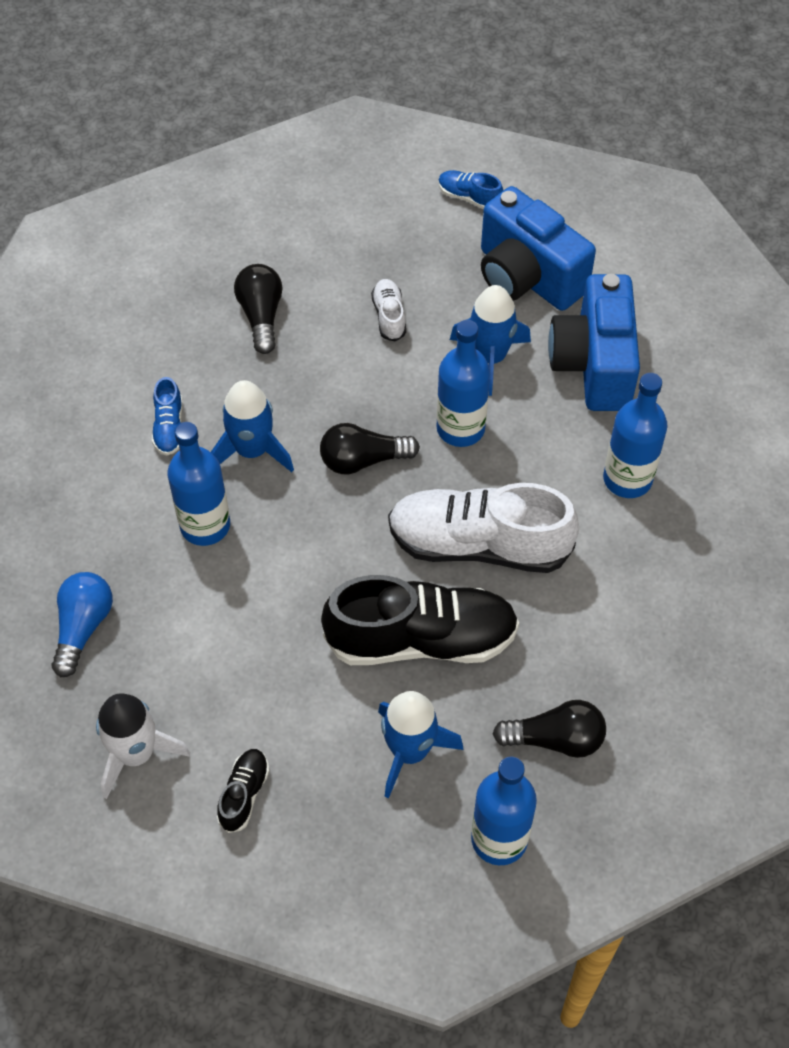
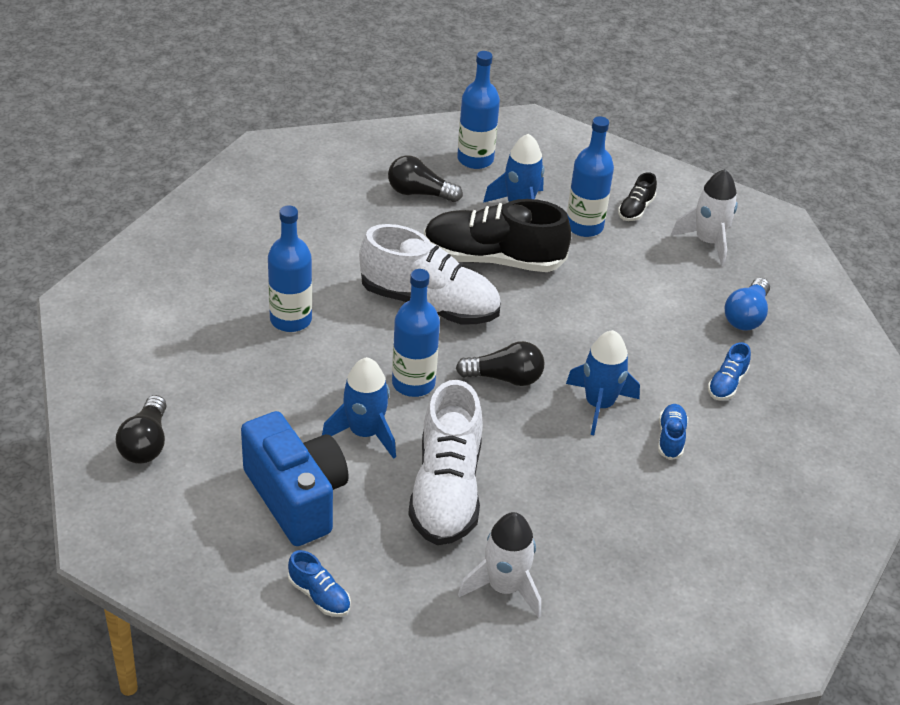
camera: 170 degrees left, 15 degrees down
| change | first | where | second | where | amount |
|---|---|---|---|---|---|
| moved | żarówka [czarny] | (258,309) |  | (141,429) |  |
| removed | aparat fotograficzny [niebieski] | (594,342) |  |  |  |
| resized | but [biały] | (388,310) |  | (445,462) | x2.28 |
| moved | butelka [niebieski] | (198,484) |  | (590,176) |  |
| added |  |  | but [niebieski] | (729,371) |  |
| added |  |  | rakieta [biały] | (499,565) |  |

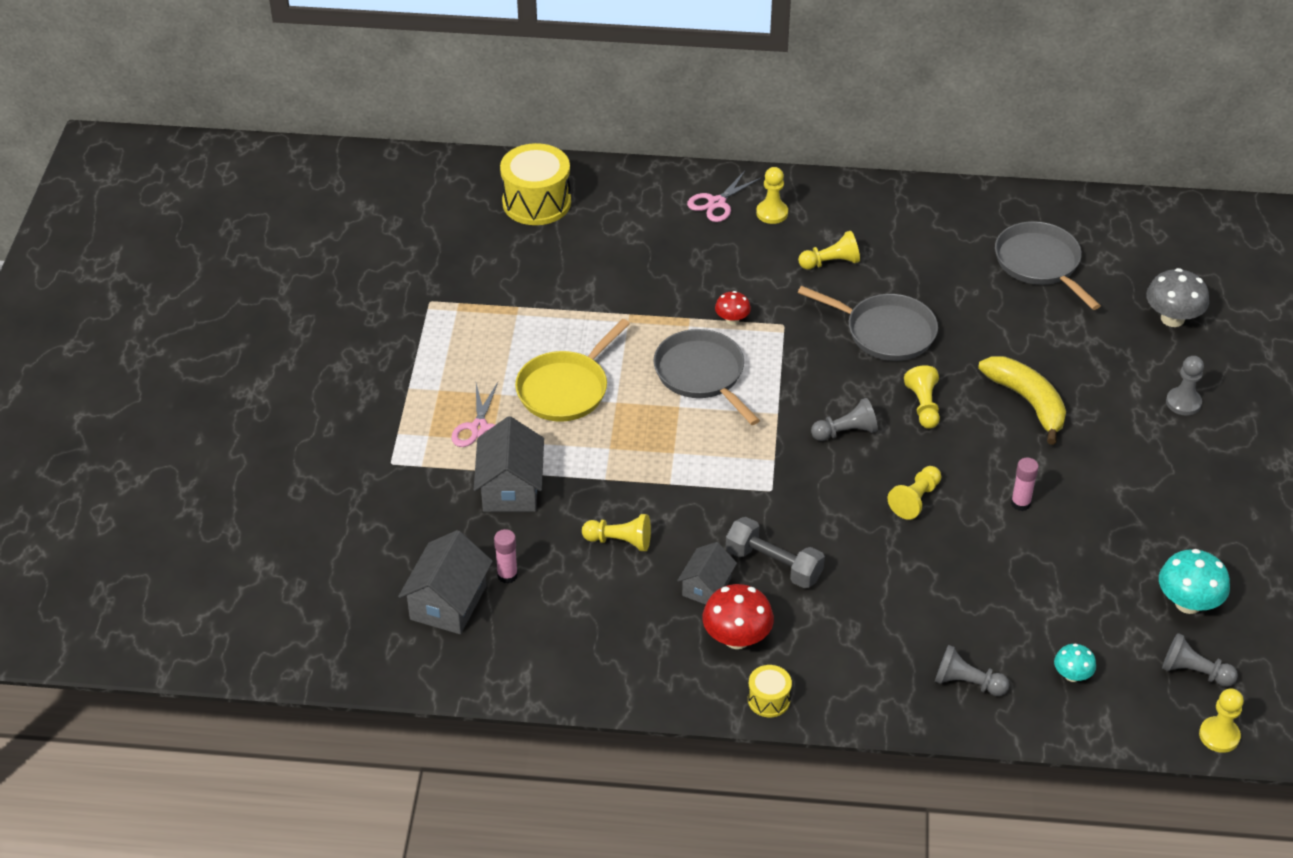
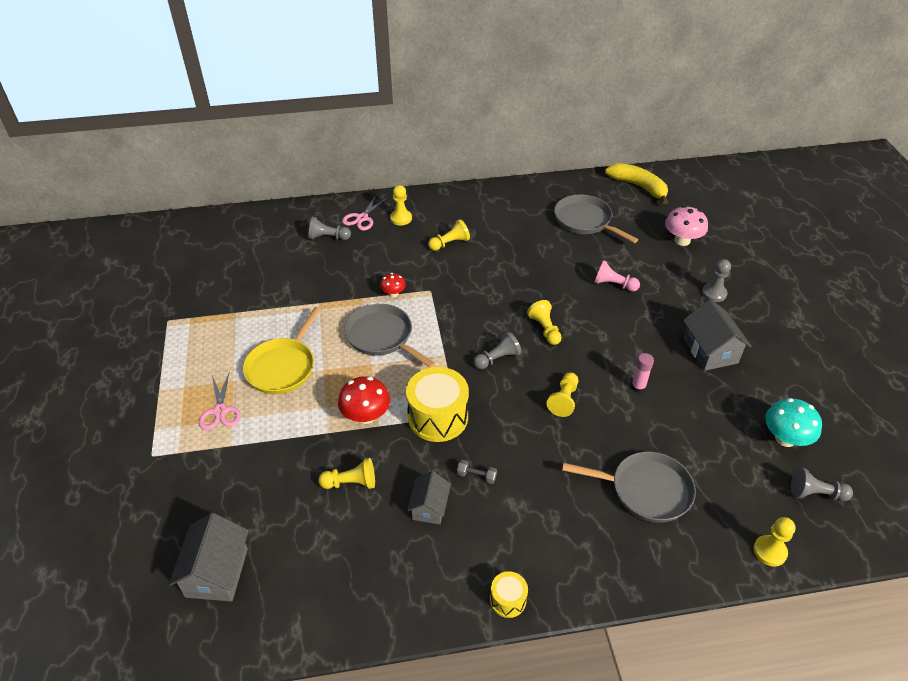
camera: 15 degrees left, 0 degrees up
| change | first | where | second | where | amount |
|---|---|---|---|---|---|
| moved | bęben [żółty] | (535,184) |  | (437,404) |  |
| recoloured | grzyb [szary] | (1177,297) | grzyb [różowy] | (686,226) |  |
| moved | patelnia [szary] | (868,323) |  | (629,487) |  |
| moved | banan [żółty] | (1022,400) |  | (636,183) |  |
| moved | domek [szary] | (509,464) |  | (717,335) |  |
| resized | hantel [szary] | (775,552) |  | (477,472) | x0.50 |
| removed | klej w sztyfcie [różowy] | (506,556) |  |  |  |
| moved | grzyb [czerwony] | (738,616) |  | (364,400) |  |
| removed | grzyb [turkusowy] | (1075,662) |  |  |  |
| moved | pionek [szary] | (972,670) |  | (330,228) |  |
| moved | pionek [żółty] | (1221,721) |  | (774,541) |  |
| added |  |  | pionek [różowy] | (617,276) |  |

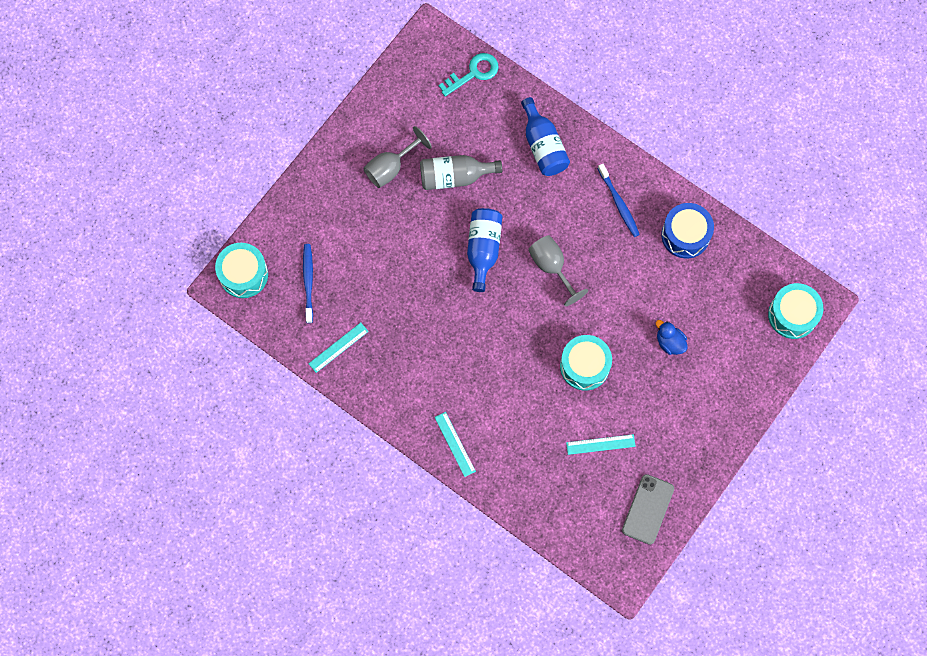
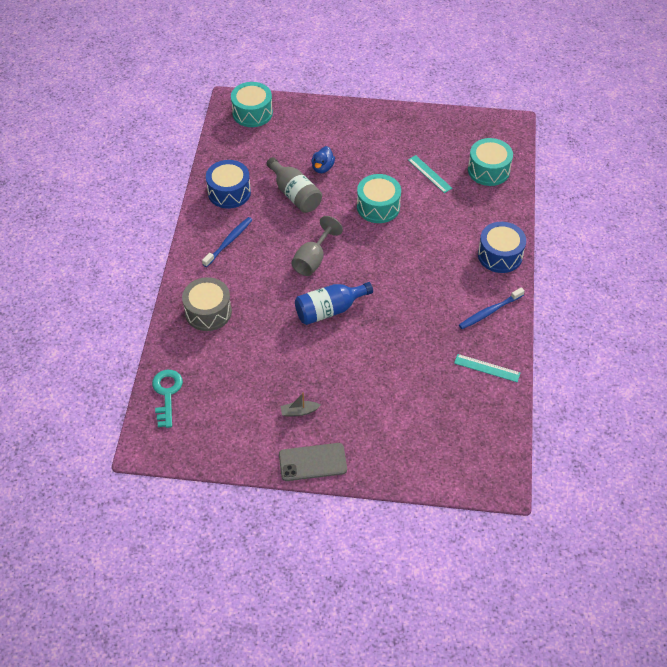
camera: 120 degrees left, 20 degrees down
| change | first | where | second | where | amount |
|---|---|---|---|---|---|
| turned | klucz [turkusowy] | (469,75) |  | (167,399) | 60 degrees clockwise |
| replaced | butelka [niebieski] | (545,136) | bęben [szary] | (207,304) |  |
| replaced | kielich [szary] | (397,157) | łódka [szary] | (301,405) |  |
| moved | butelka [szary] | (461,172) |  | (294,185) |  |
| moved | bęben [turkusowy] | (241,270) |  | (490,162) |  |
| moved | szczoteczka do zębów [niebieski] | (308,283) |  | (492,308) |  |
| replaced | linijka [turkusowy] | (455,444) | bęben [niebieski] | (502,247) |  |
| moved | telefon [szary] | (648,509) |  | (313,462) |  |

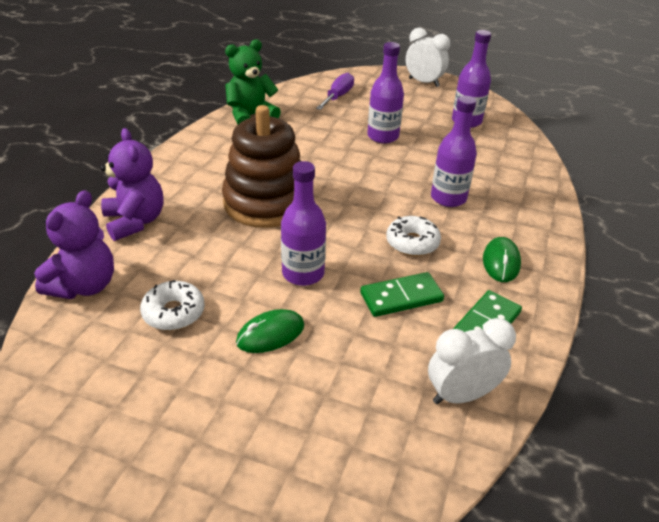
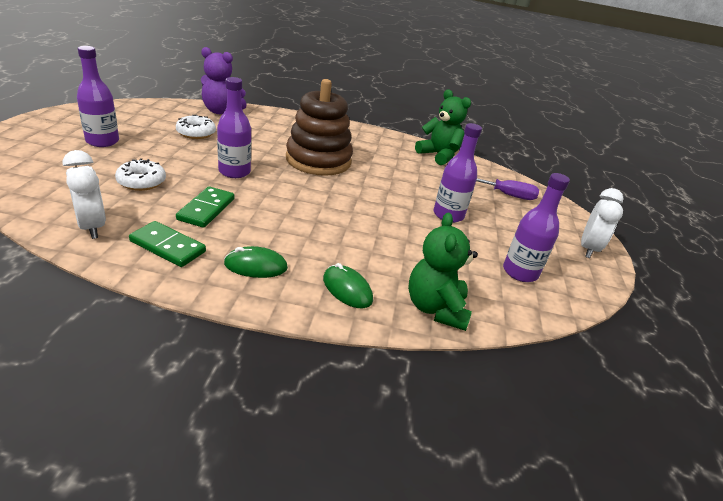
camera: 75 degrees right, 5 degrees down
| change | first | where | second | where | amount |
|---|---|---|---|---|---|
| moved | butelka [fioletowy] | (454,151) |  | (98,96) |  |
| removed | miś [fioletowy] | (131,184) |  |  |  |
| moved | donut [biały] | (413,236) |  | (140,174) |  |
| turned | kostka domina [zielony] | (402,294) |  | (205,207) | 45 degrees clockwise |
| moved | myszka [zielony] | (270,331) |  | (348,285) |  |
| added |  |  | miś [zielony] | (443,271) |  |

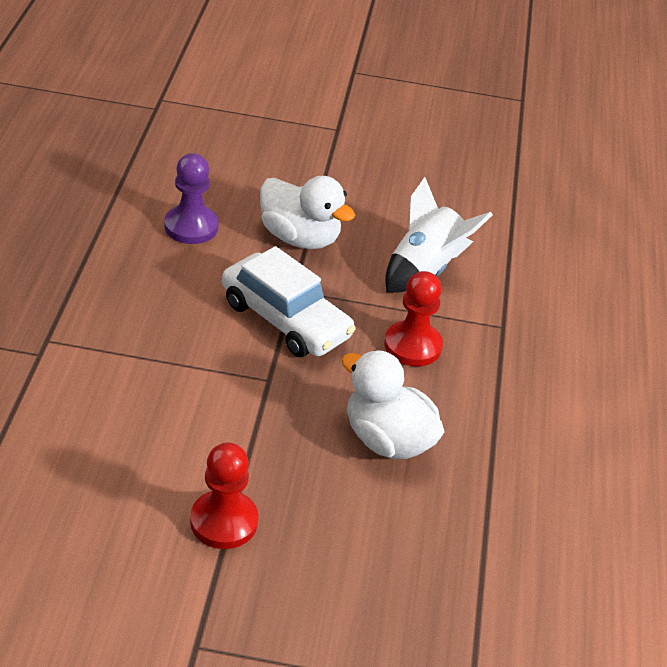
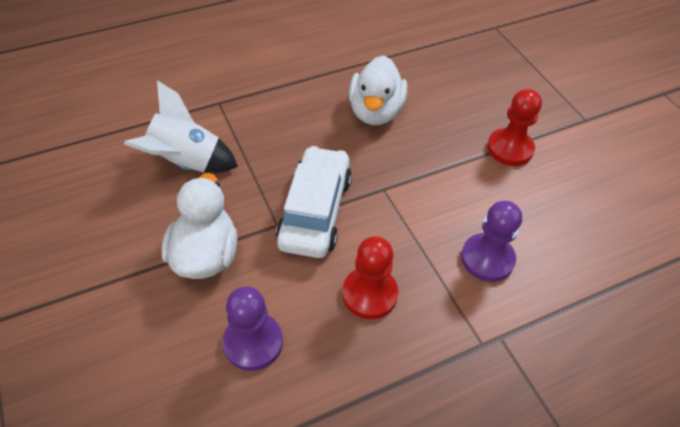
camera: 120 degrees left, 10 degrees up
| change | first | where | second | where | amount |
|---|---|---|---|---|---|
| moved | pionek [czerwony] | (413,318) |  | (370,278) |  |
| added |  |  | pionek [fioletowy] | (491,241) |  |

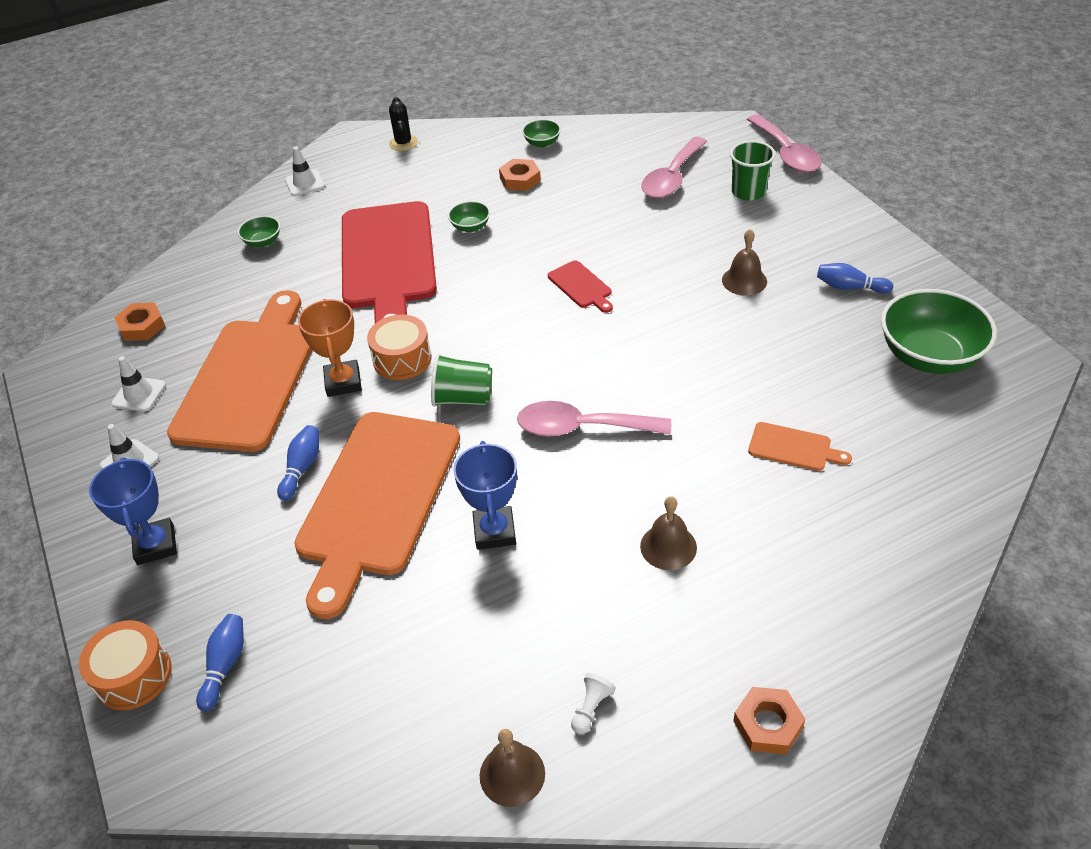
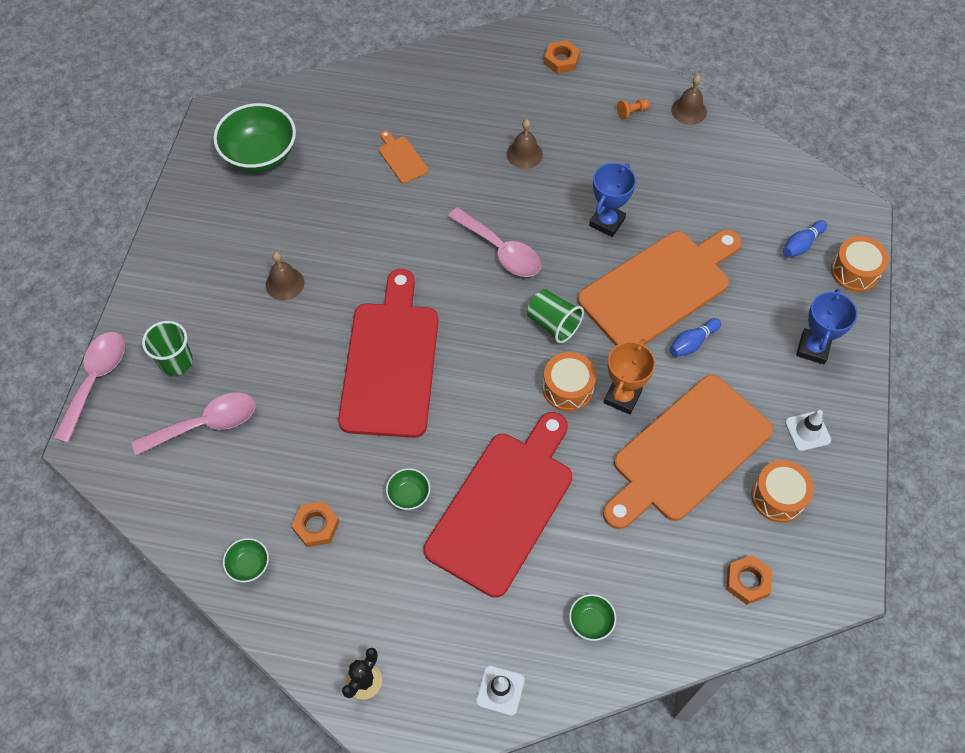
camera: 145 degrees left, 15 degrees up
| change | first | where | second | where | amount |
|---|---|---|---|---|---|
| resized | deska do krojenia [czerwony] | (580,286) |  | (388,353) | x2.47 |
| removed | kręgiel [niebieski] | (855,278) |  |  |  |
| replaced | pachołek [biały] | (138,384) | bęben [pomarańczowy] | (782,491) |  |
| recoloured | pionek [biały] | (593,703) | pionek [pomarańczowy] | (633,109) |  |

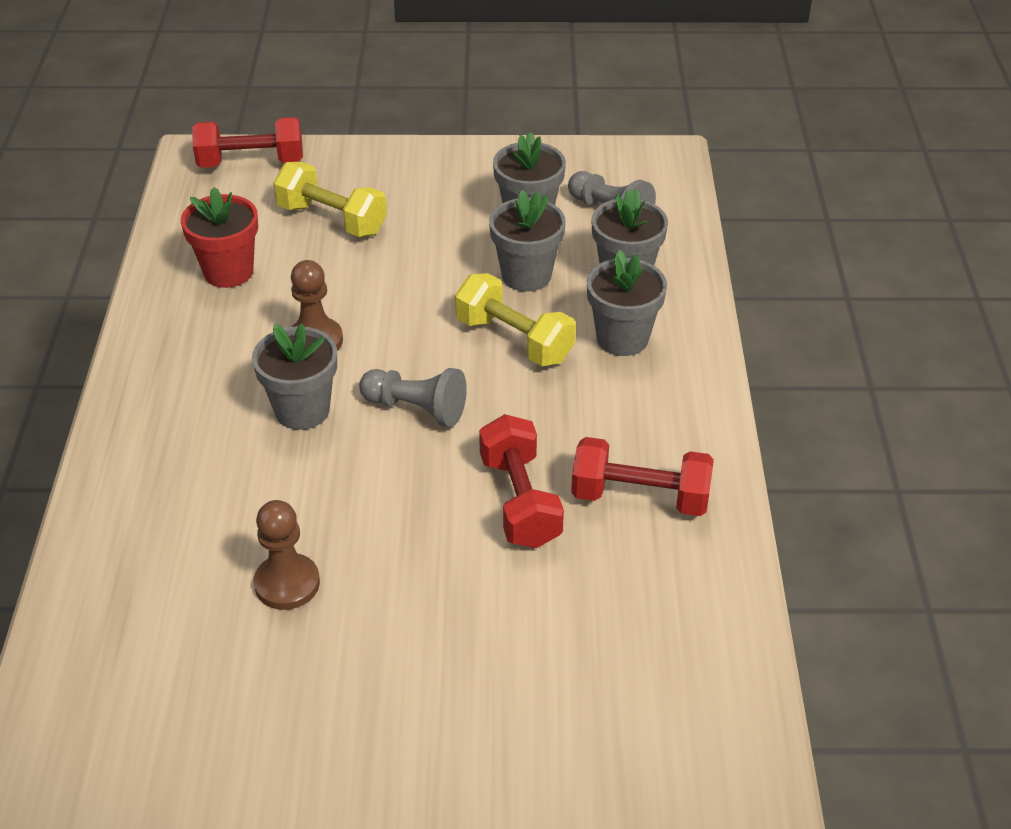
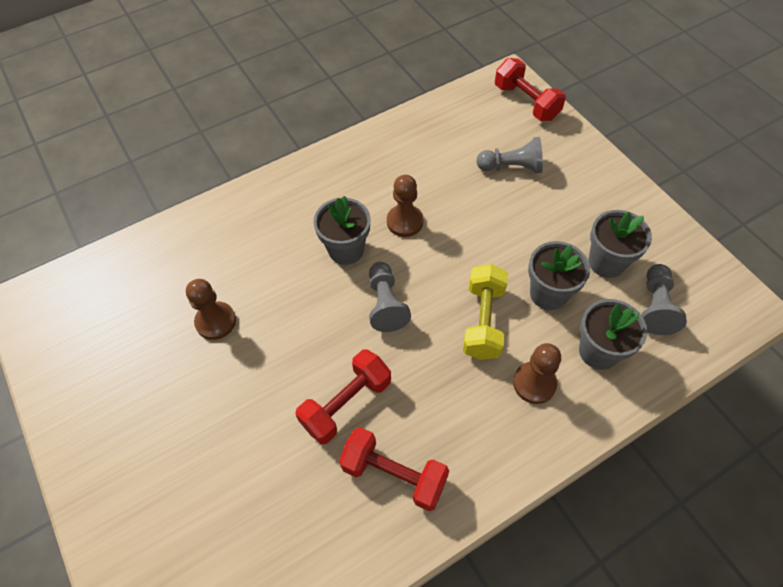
camera: 60 degrees right, 15 degrees up
| change | first | where | second | where | amount |
|---|---|---|---|---|---|
| replaced | hantel [żółty] | (330,199) | pionek [szary] | (509,155) |  |
| removed | doniczka [czerwony] | (219,237) |  |  |  |
| replaced | doniczka [szary] | (627,303) | pionek [brązowy] | (537,373) |  |
| turned | hantel [czerwony] | (642,476) |  | (394,469) | 45 degrees counterclockwise |

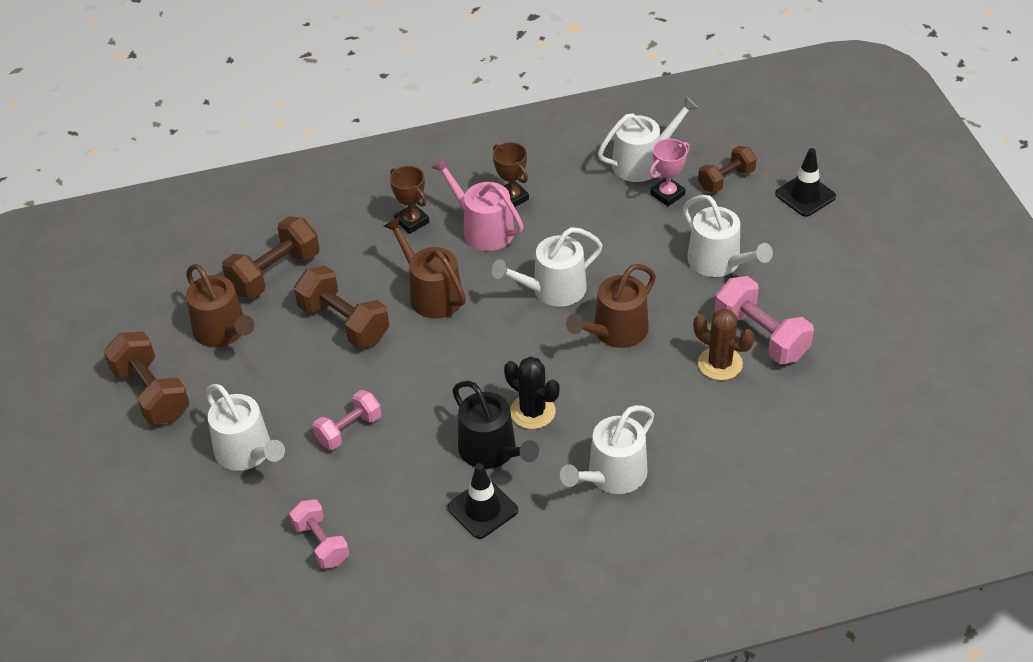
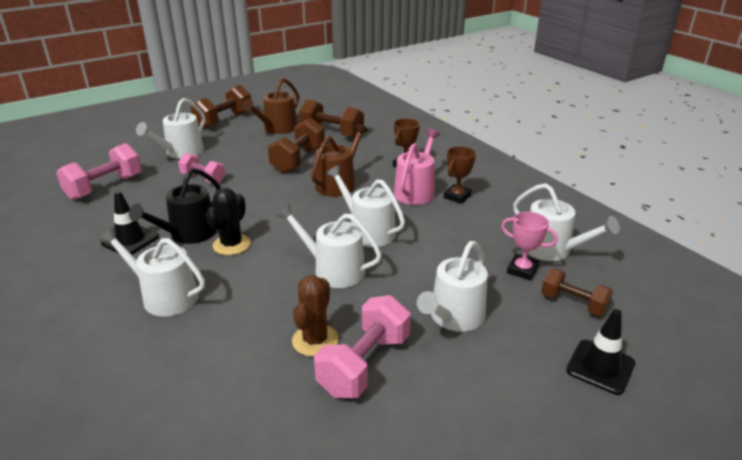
camera: 70 degrees right, 15 degrees down
| change | first | where | second | where | amount |
|---|---|---|---|---|---|
| recoloured | konewka [brązowy] | (611,306) | konewka [biały] | (329,246) |  |
| resized | hantel [różowy] | (319,534) |  | (99,171) | x1.55 |

